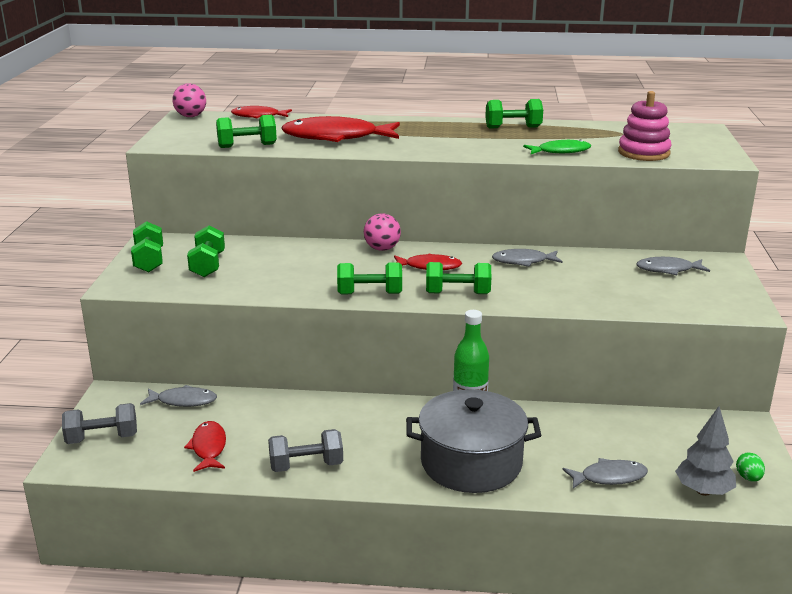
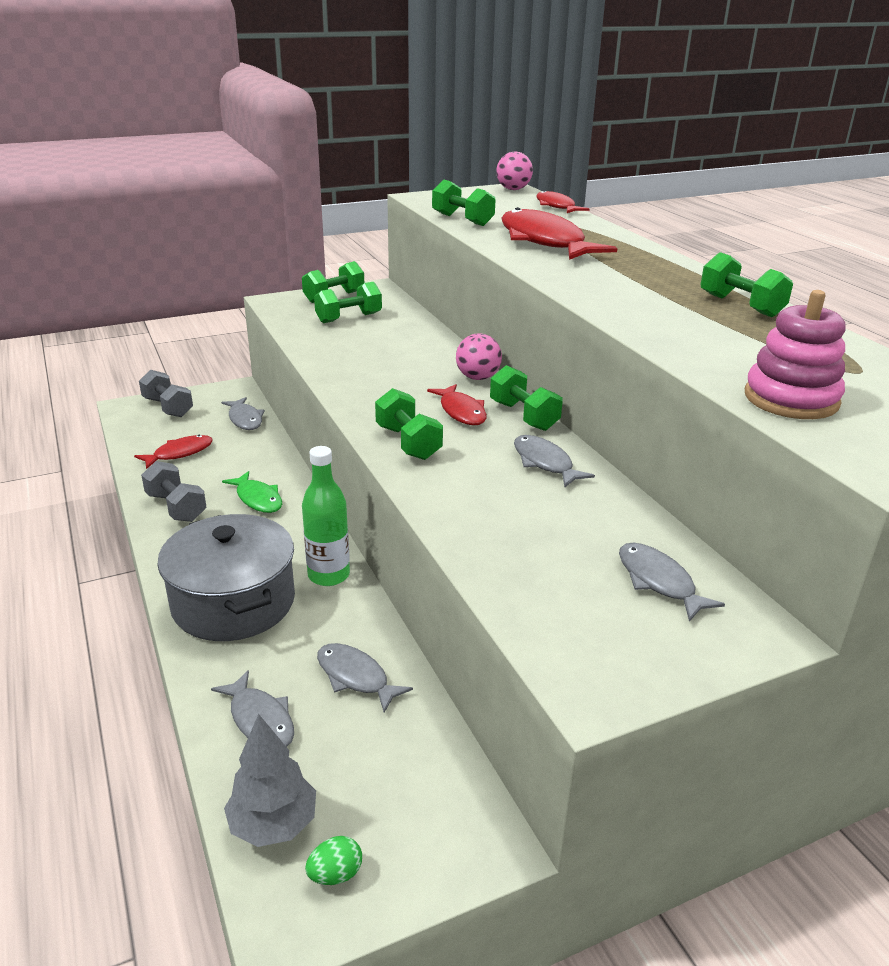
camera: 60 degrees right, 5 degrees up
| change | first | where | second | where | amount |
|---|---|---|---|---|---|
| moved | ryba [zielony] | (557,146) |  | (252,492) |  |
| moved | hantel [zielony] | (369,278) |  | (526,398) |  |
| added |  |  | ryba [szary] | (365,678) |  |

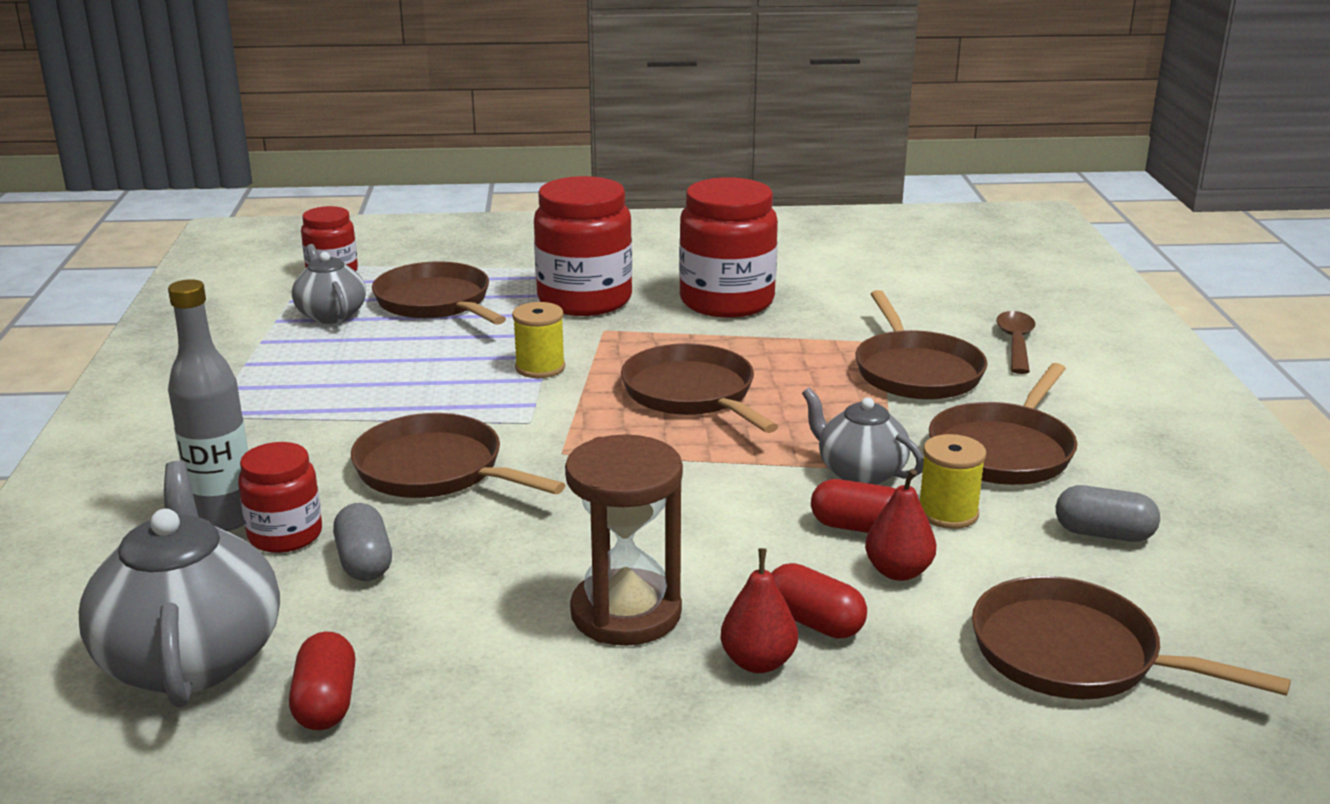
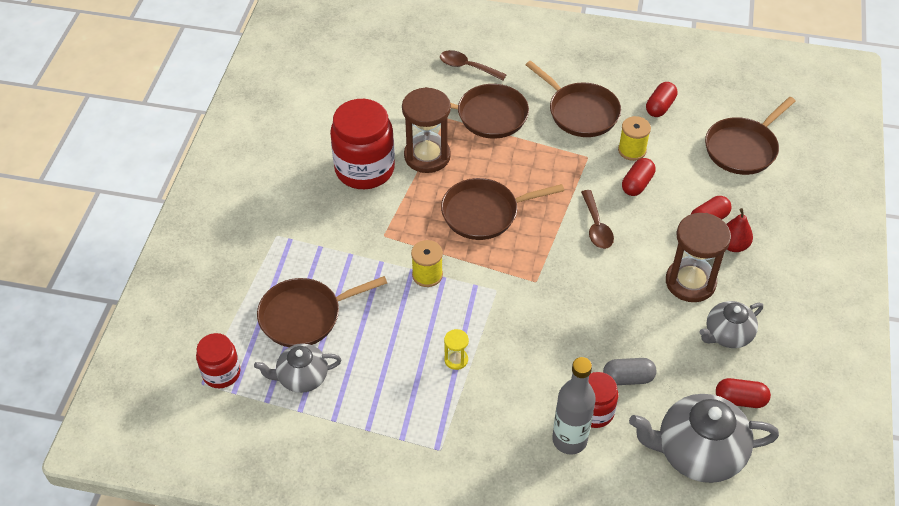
camera: 75 degrees left, 25 degrees up
| change | first | where | second | where | amount |
|---|---|---|---|---|---|
| removed | słoik [czerwony] | (583,246) |  |  |  |
| moved | imbryk [szary] | (863,436) |  | (731,324) |  |
| removed | patelnia [brązowy] | (458,455) |  |  |  |
| removed | gruszka [czerwony] | (900,525) |  |  |  |
| recoloured | kapsułka [szary] | (1108,513) | kapsułka [czerwony] | (661,99) |  |
| added |  |  | klepsydra [brązowy] | (426,130) |  |
| added |  |  | łyżka [brązowy] | (597,219) |  |
| added |  |  | klepsydra [żółty] | (456,349) |  |

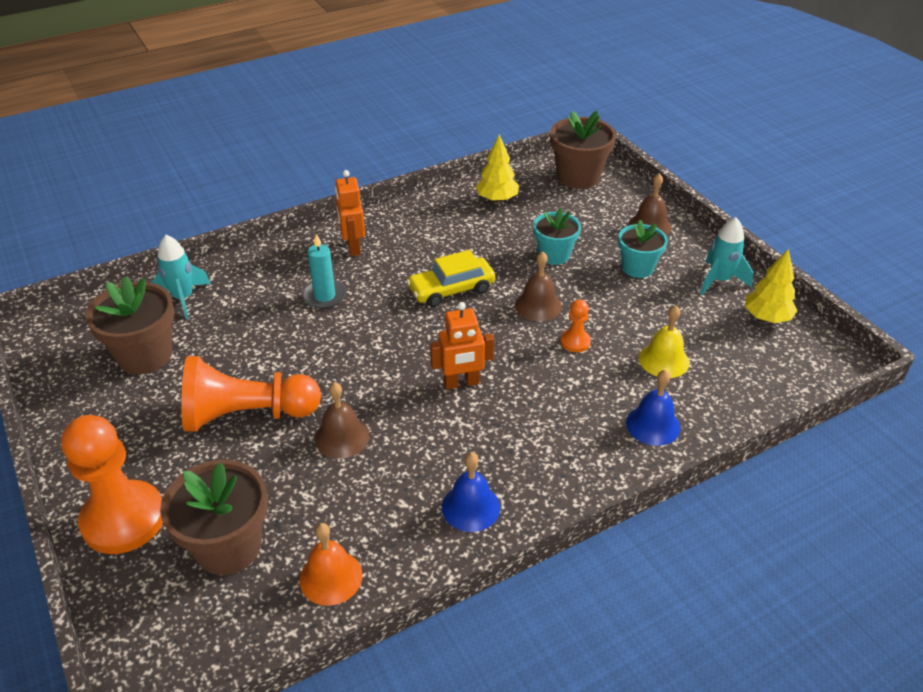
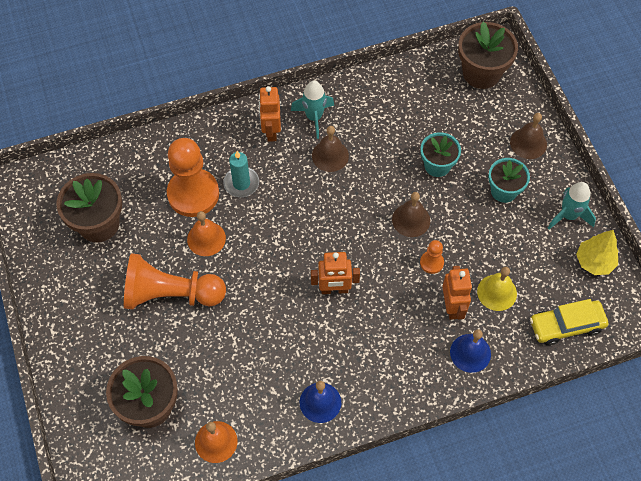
camera: 10 degrees right, 20 degrees up
| change | first | where | second | where | amount |
|---|---|---|---|---|---|
| removed | drzewko [żółty] | (497,168) |  |  |  |
| moved | rakieta [turkusowy] | (181,277) |  | (312,110) |  |
| moved | samochód [żółty] | (451,278) |  | (569,322) |  |
| moved | dzwonek [brązowy] | (342,420) |  | (330,149) |  |
| moved | pionek [pomarańczowy] | (112,484) |  | (193,177) |  |
| added |  |  | dzwonek [pomarańczowy] | (206,233) |  |
| added |  |  | robot [pomarańczowy] | (457,293) |  |

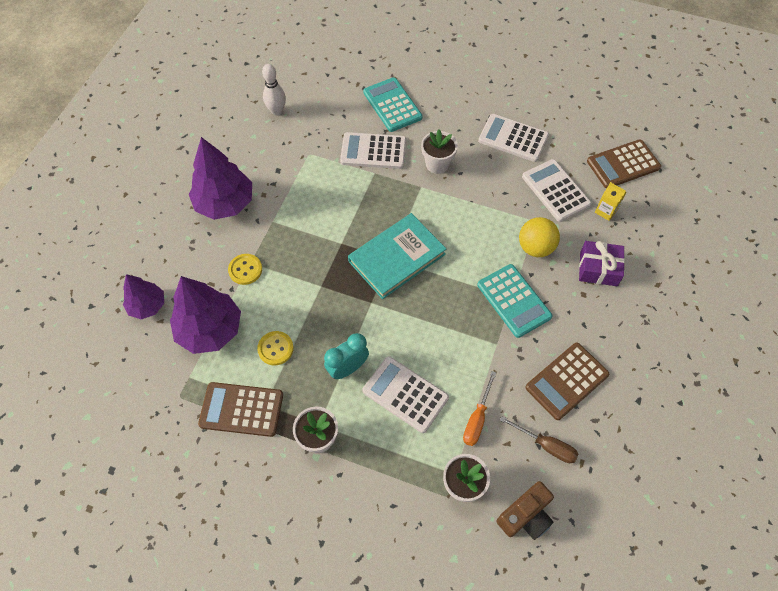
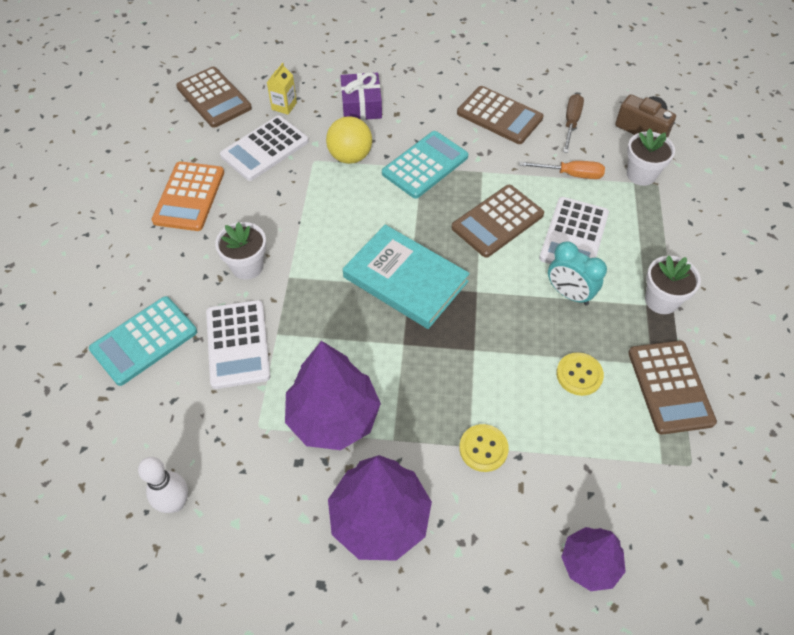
camera: 105 degrees left, 5 degrees down
| change | first | where | second | where | amount |
|---|---|---|---|---|---|
| recoloured | kalkulator [biały] | (513,138) | kalkulator [pomarańczowy] | (187,196) |  |
| moved | drzewko [fioletowy] | (205,315) |  | (333,395) |  |
| added |  |  | kalkulator [brązowy] | (497,221) |  |

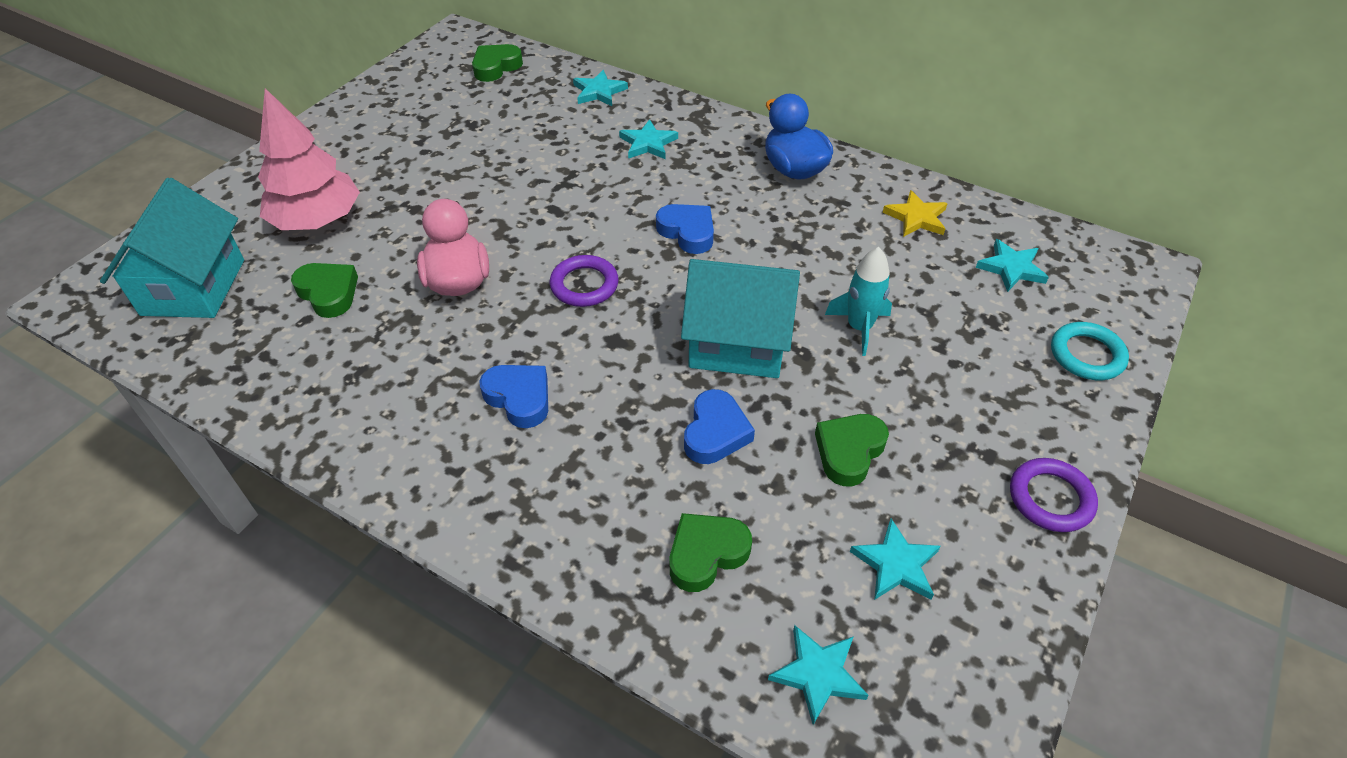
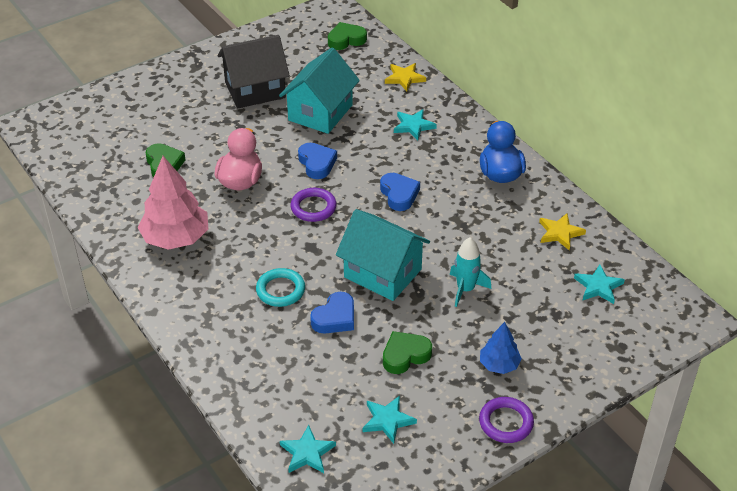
camera: 25 degrees right, 5 degrees down
| change | first | where | second | where | amount |
|---|---|---|---|---|---|
| recoloured | gwiazda [turkusowy] | (600,88) | gwiazda [żółty] | (405,77) |  |
| moved | drzewko [różowy] | (309,159) |  | (172,203) |  |
| moved | domek [turkusowy] | (172,248) |  | (319,91) |  |
| moved | pierścień [turkusowy] | (1090,351) |  | (280,287) |  |
| moved | serce [niebieski] | (513,396) |  | (317,161) |  |
| removed | serce [zielony] | (711,552) |  |  |  |
| added |  |  | domek [czarny] | (254,72) |  |
| added |  |  | drzewko [niebieski] | (501,348) |  |

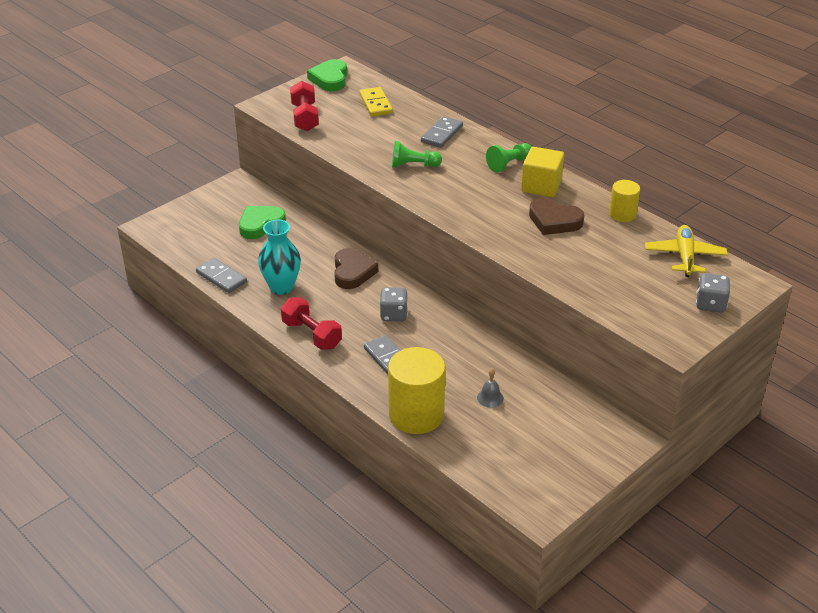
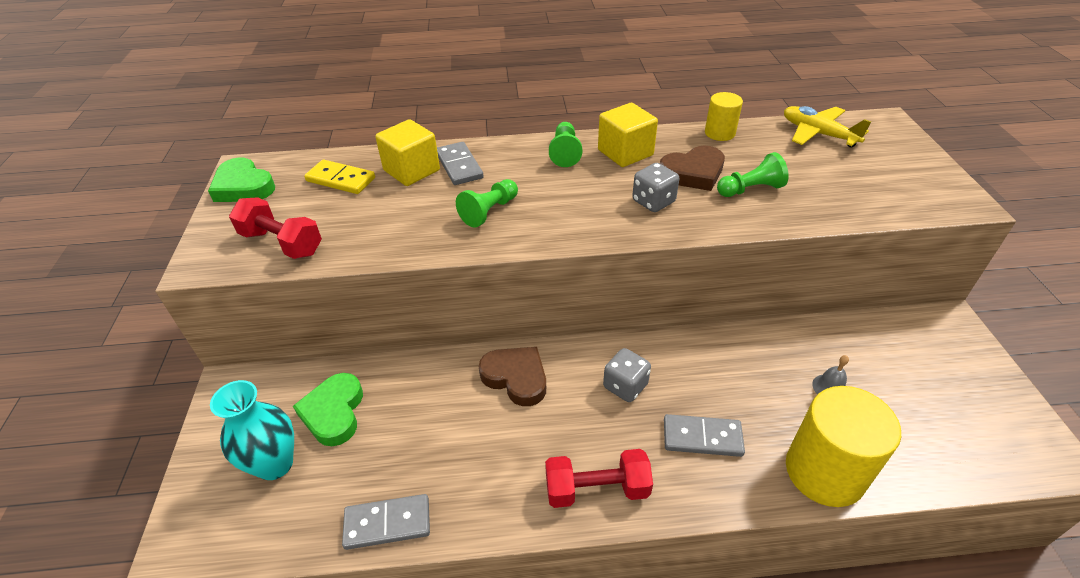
camera: 50 degrees left, 5 degrees up
| change | first | where | second | where | amount |
|---|---|---|---|---|---|
| moved | wazon [turkusowy] | (279,257) |  | (252,430) |  |
| moved | kostka do gry [szary] | (713,293) |  | (655,187) |  |
| added |  |  | sześcian [żółty] | (407,152) |  |
| added |  |  | pionek [zielony] | (753,174) |  |

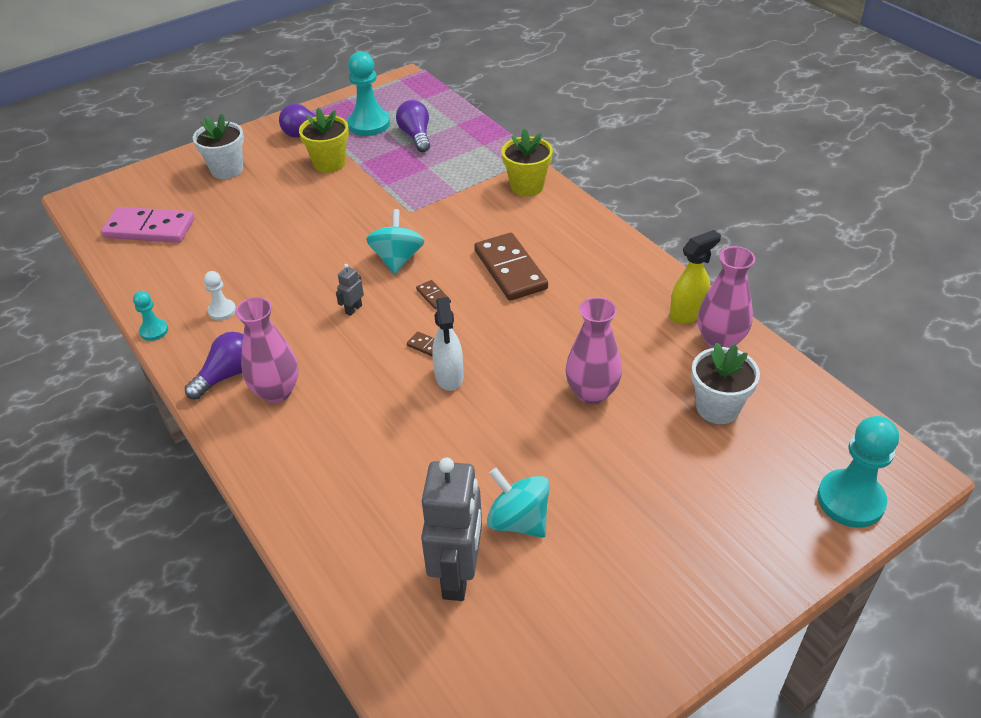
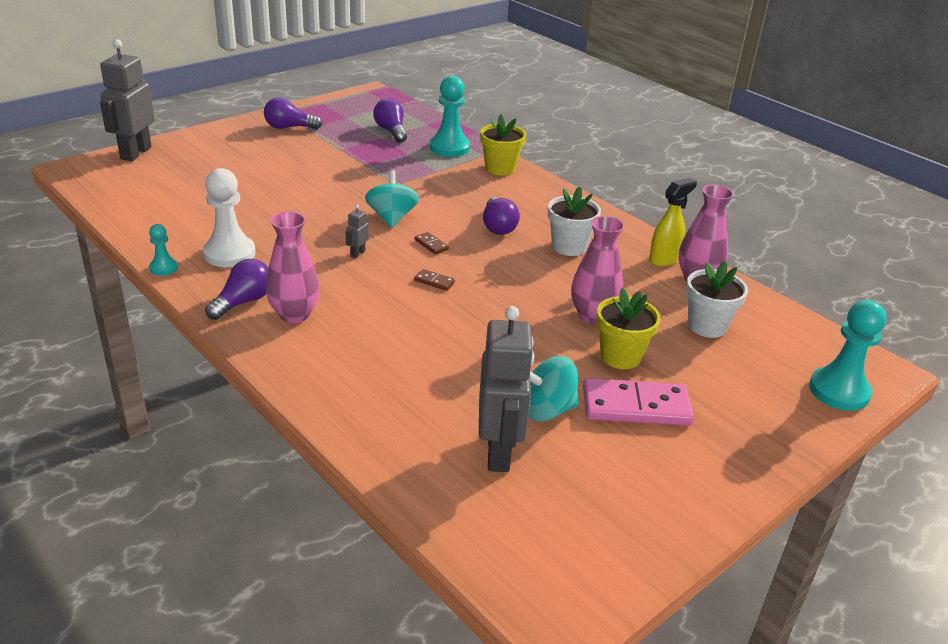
camera: 10 degrees left, 10 degrees down
| change | first | where | second | where | amount |
|---|---|---|---|---|---|
| moved | pionek [turkusowy] | (369,93) |  | (450,116) |  |
| moved | doniczka [żółty] | (324,140) |  | (628,328) |  |
| moved | doniczka [biały] | (218,146) |  | (574,221) |  |
| moved | kostka domina [różowy] | (147,225) |  | (638,402) |  |
| replaced | kostka domina [brązowy] | (511,267) | żarówka [fioletowy] | (501,216) |  |
| resized | pionek [biały] | (220,296) |  | (229,217) | x1.92 |
| removed | spryskiwacz [biały] | (448,344) |  |  |  |
| turned | bączek [turkusowy] | (518,503) |  | (553,388) | 45 degrees counterclockwise |
| added |  |  | robot [szary] | (127,100) |  |

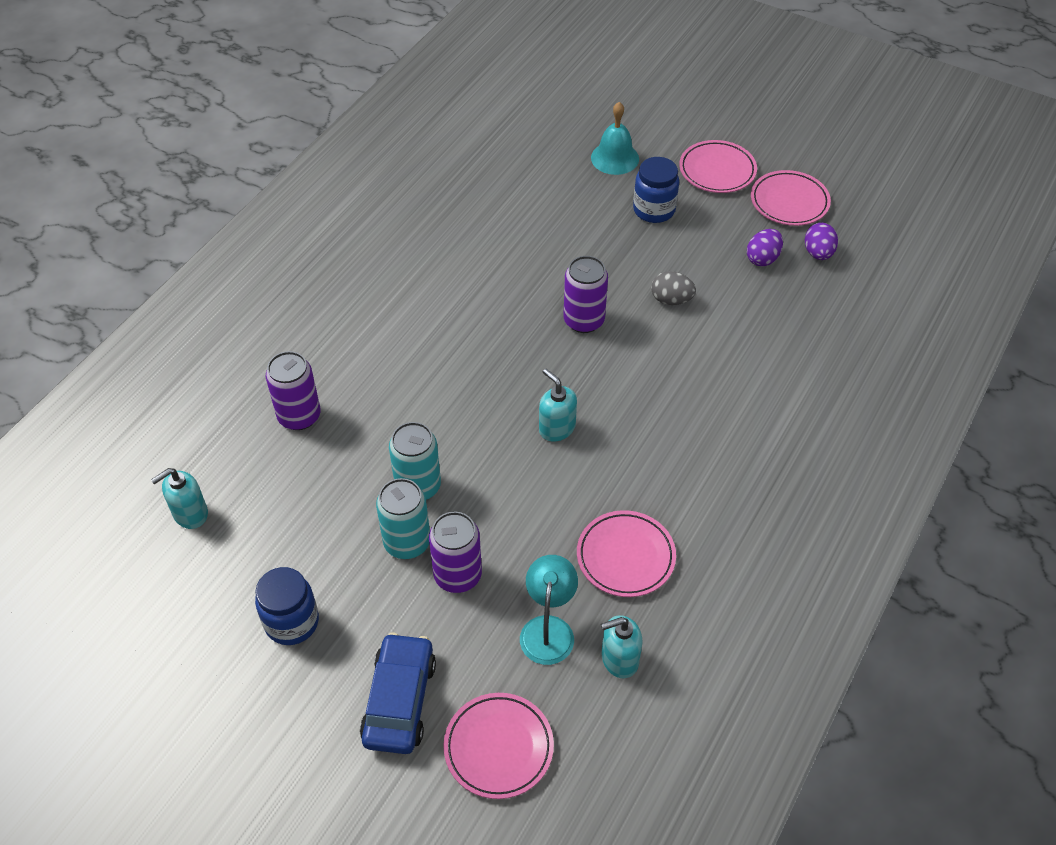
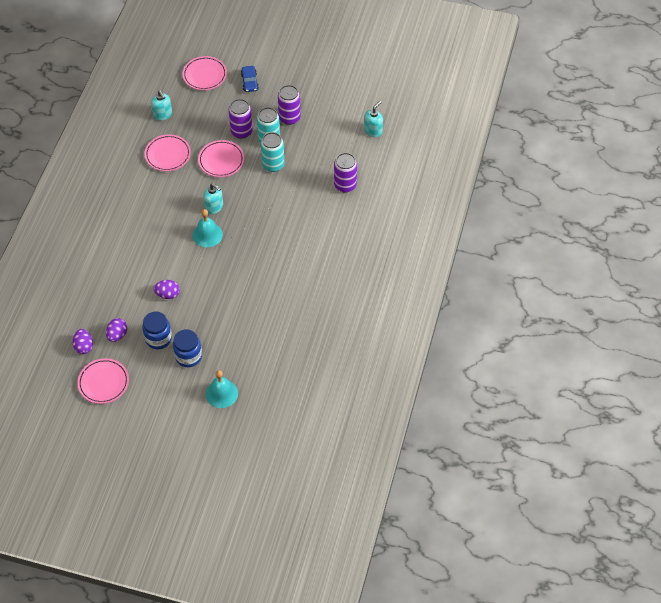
camera: 165 degrees right, 5 degrees up
| change | first | where | second | where | amount |
|---|---|---|---|---|---|
| moved | talerz [różowy] | (718,166) |  | (221,158) |  |
| moved | puszka [fioletowy] | (585,294) |  | (289,105) |  |
| recoloured | jajko [szary] | (673,288) | jajko [fioletowy] | (167,289) |  |
| removed | lampka [turkusowy] | (549,610) |  |  |  |
| moved | słoik [niebieski] | (287,606) |  | (157,330) |  |
| turned | dozownik mydła [turkusowy] | (622,646) |  | (161,106) | 90 degrees clockwise |
| resized | samochód [niebieski] | (398,693) |  | (250,79) | x0.62 |
| added |  |  | dzwonek [turkusowy] | (208,228) |  |

